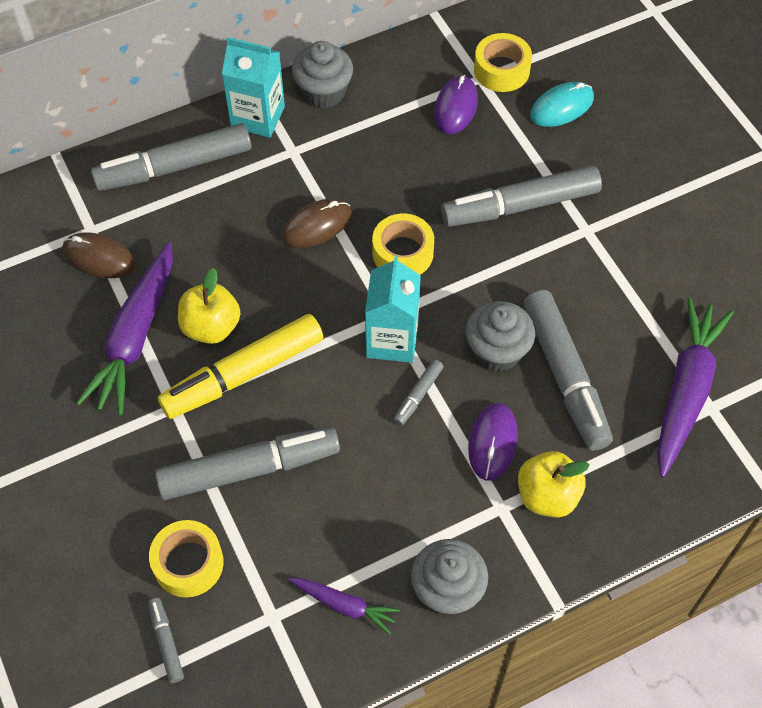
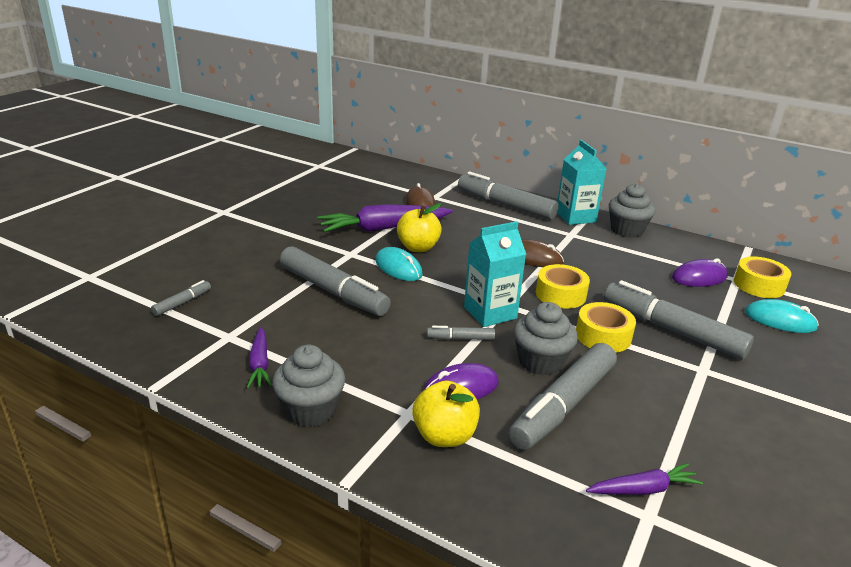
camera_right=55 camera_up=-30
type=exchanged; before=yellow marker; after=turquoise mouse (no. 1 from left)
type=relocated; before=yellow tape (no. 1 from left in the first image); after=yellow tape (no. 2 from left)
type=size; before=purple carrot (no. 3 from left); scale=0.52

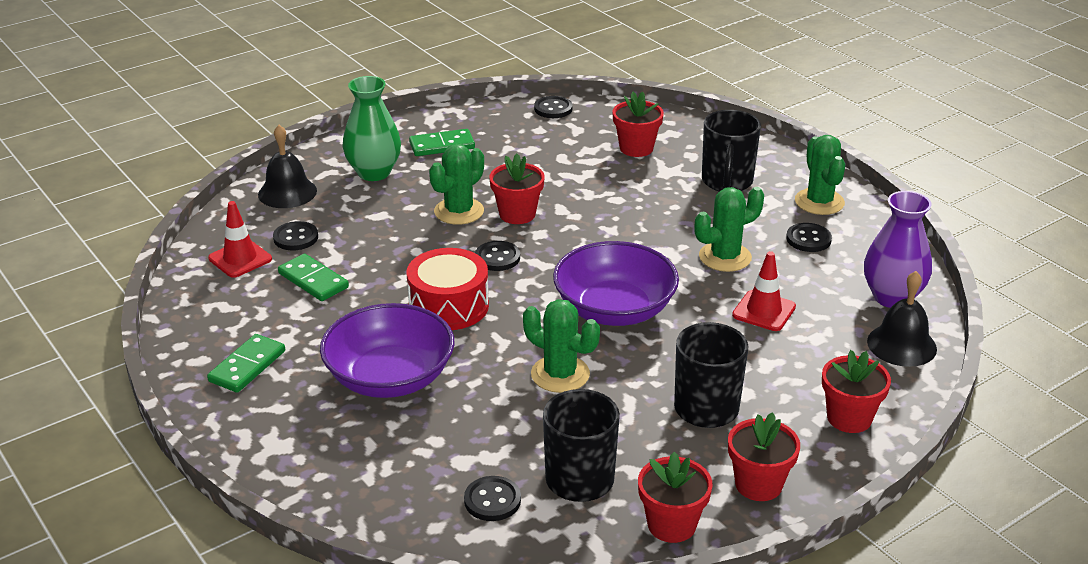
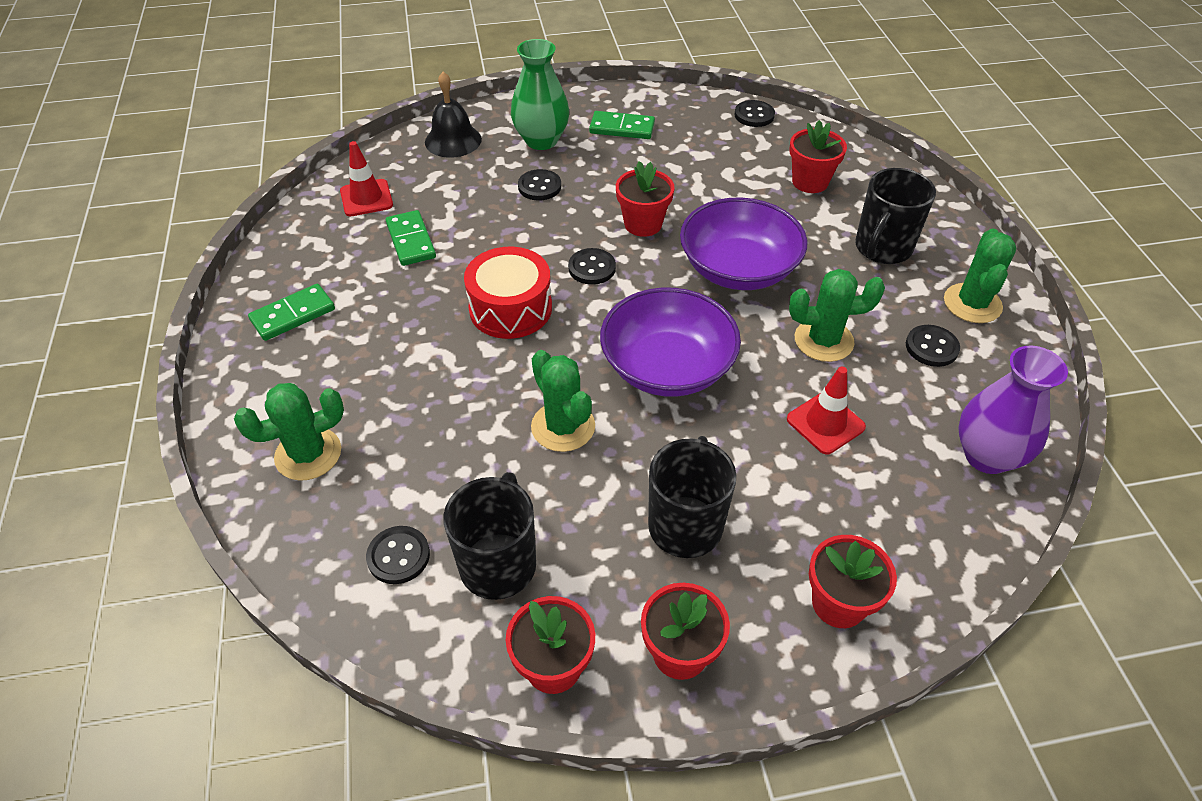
camera_right=25 camera_up=15
type=relocated; before=green cactus (no. 1 from left)
type=relocated; before=black button (no. 1 from left in the first image); after=black button (no. 2 from left)
type=relocated; before=purple bowl (no. 1 from left in the first image); after=purple bowl (no. 2 from left)
type=missing; before=black bell (no. 2 from left)

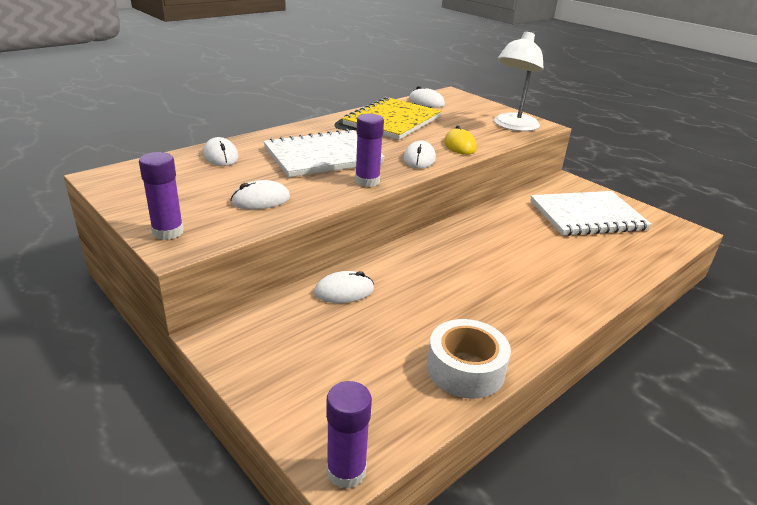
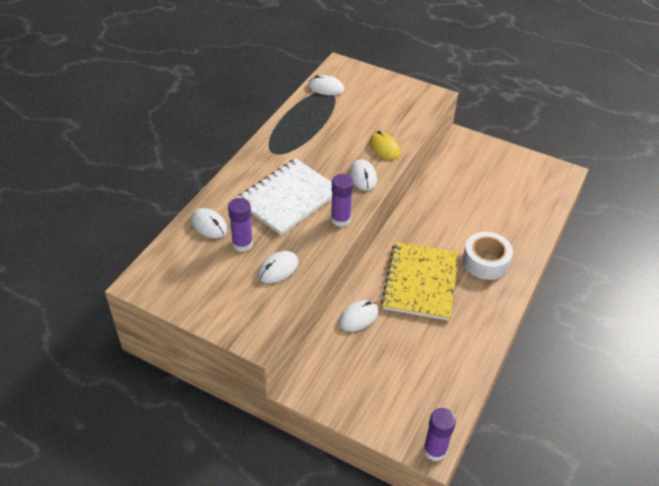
camera_right=-20 camera_up=15
type=relocated; before=purple glue stick (no. 1 from left)
type=relocated; before=yellow notebook
type=relocated; before=white tape
type=missing; before=white lamp
type=missing; before=white notebook (no. 2 from left)

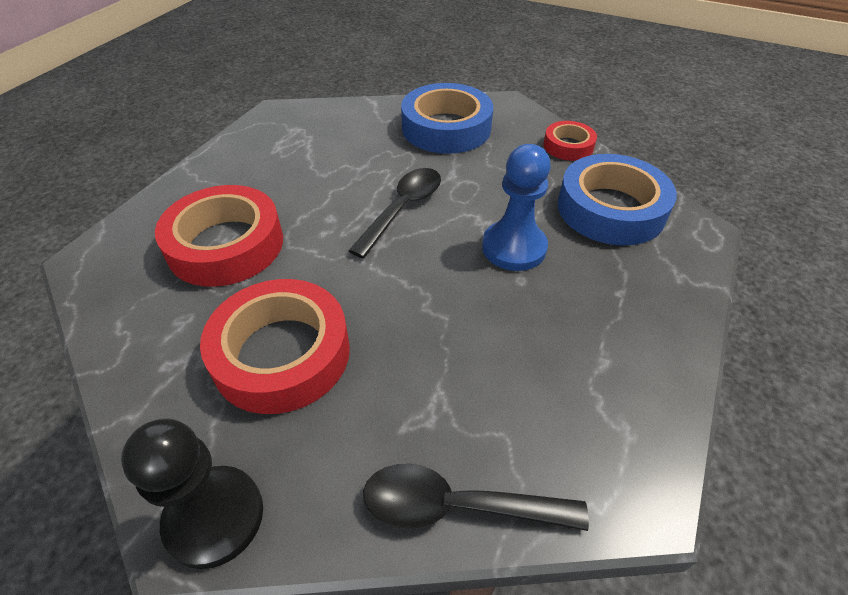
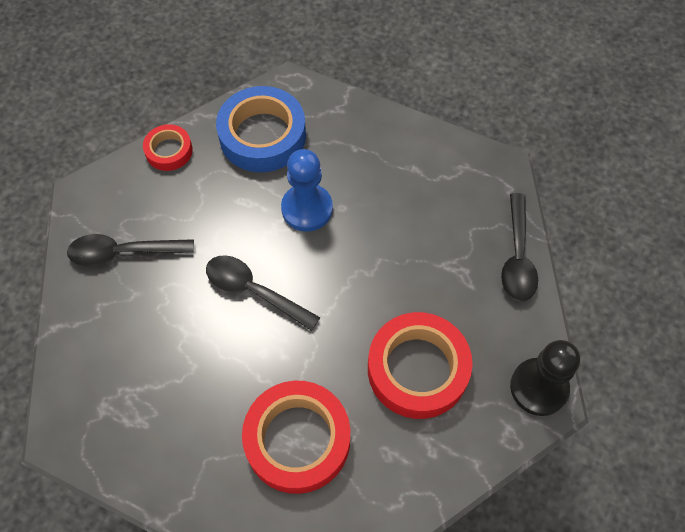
camera_right=-90 camera_up=15
type=exchanged; before=blue tape (no. 1 from left); after=black spoon (no. 1 from left)

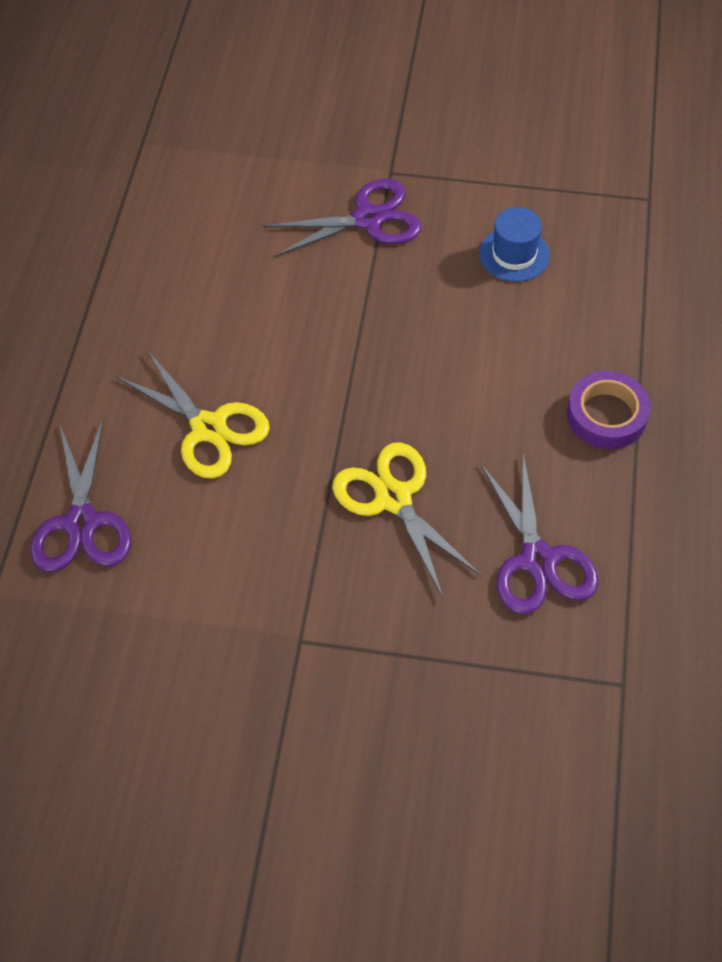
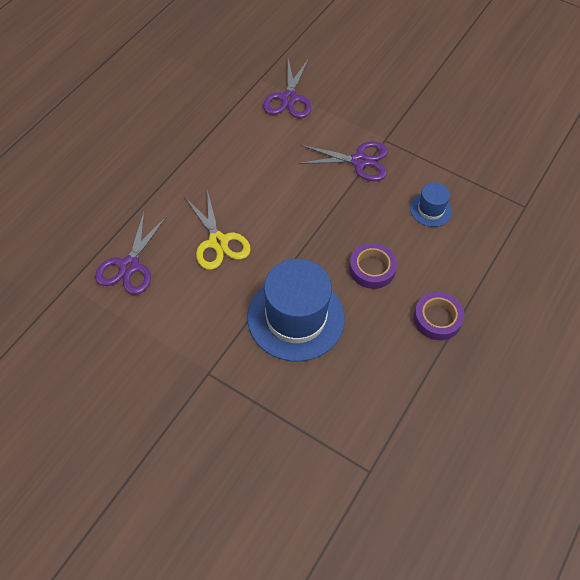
camera_right=20 camera_up=0
type=exchanged; before=yellow scissors (no. 2 from left); after=blue hat (no. 1 from left)
type=relocated; before=purple scissors (no. 3 from left in the first image); after=purple scissors (no. 2 from left)
type=appeared; after=purple tape (no. 1 from left)

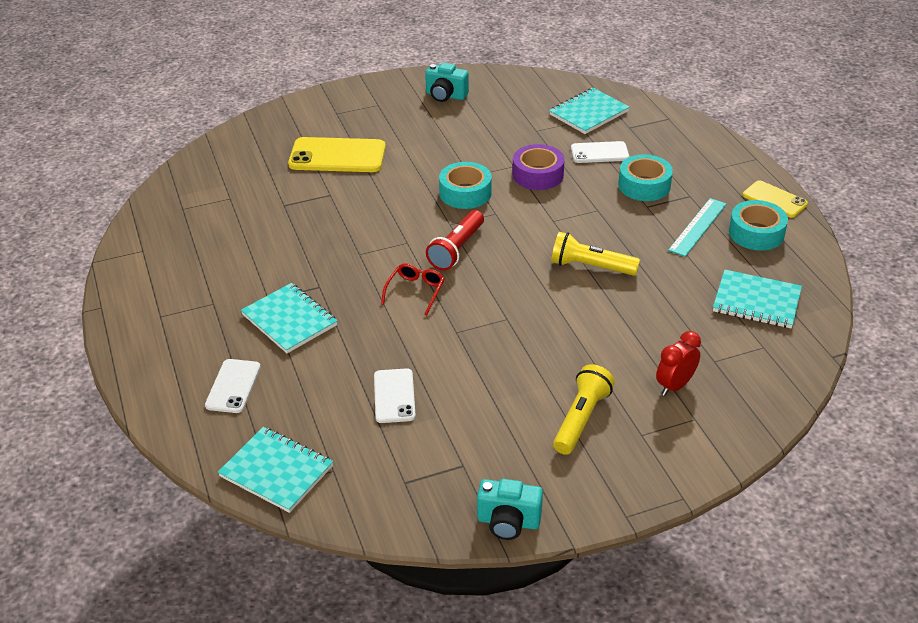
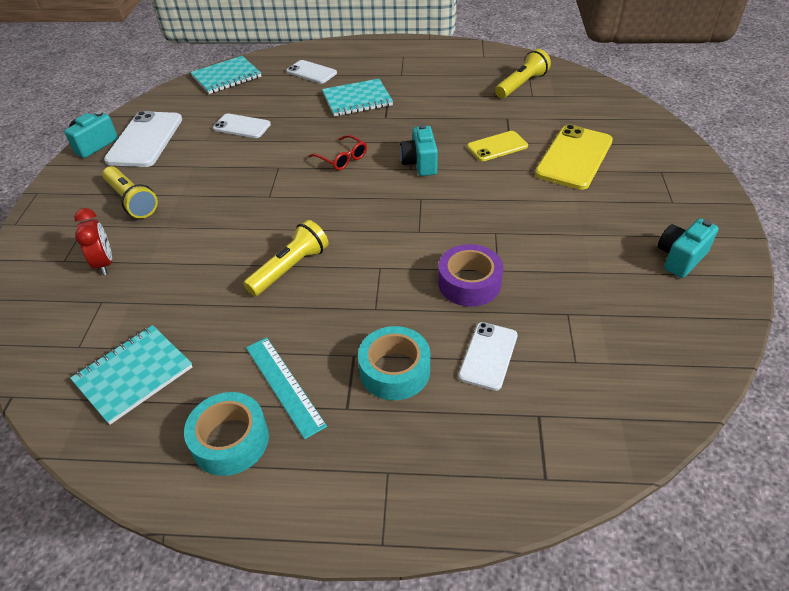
camera_right=115 camera_up=5
type=appeared; after=white phone (no. 1 from left)
type=appeared; after=turquoise camera (no. 2 from left)
type=relocated; before=yellow phone (no. 2 from left in the first image); after=yellow phone (no. 1 from left)
type=appeared; after=yellow flashlight (no. 3 from left)
type=missing; before=red flashlight
type=missing; before=turquoise tape (no. 1 from left)
type=missing; before=turquoise notebook (no. 3 from left)

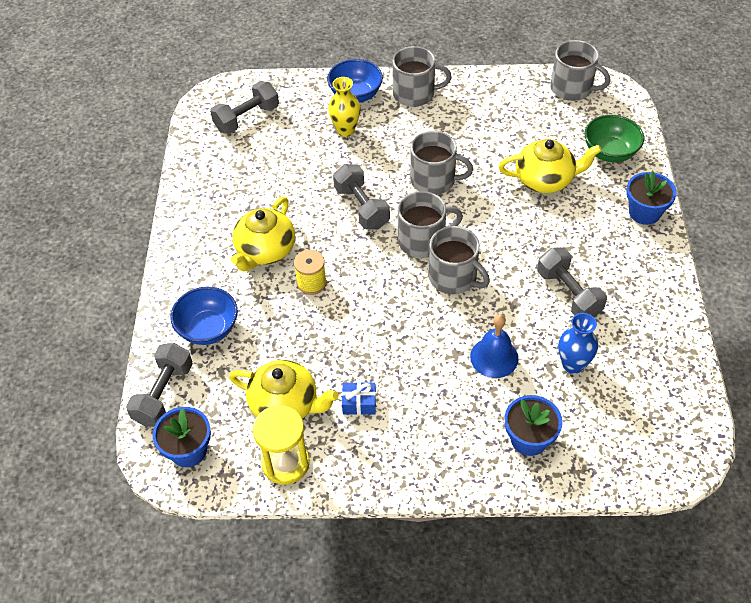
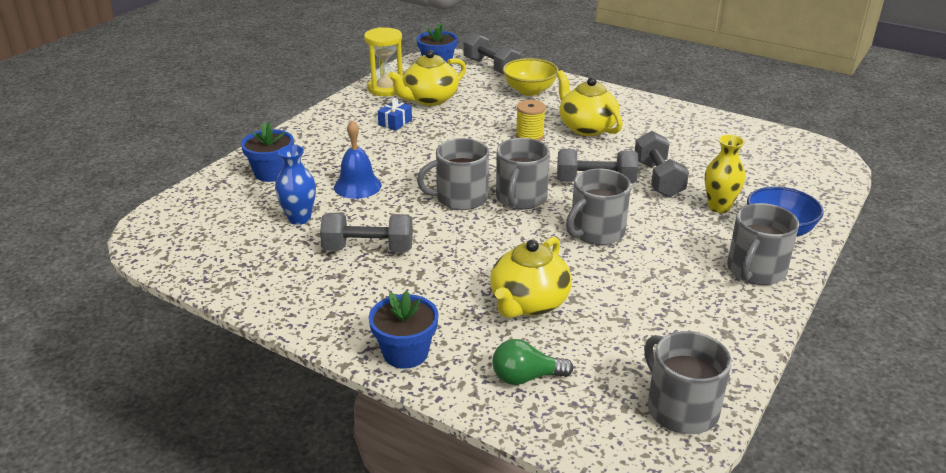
camera_right=120 camera_up=-20
type=exchanged; before=green bowl; after=green light bulb
type=colour; before=blue bowl (no. 1 from left); after=yellow bowl
type=relocated; before=grey dumbbell (no. 2 from left in the first image); after=grey dumbbell (no. 4 from left)
type=spun; before=grey mug (no. 5 from left in the first image); turn=90

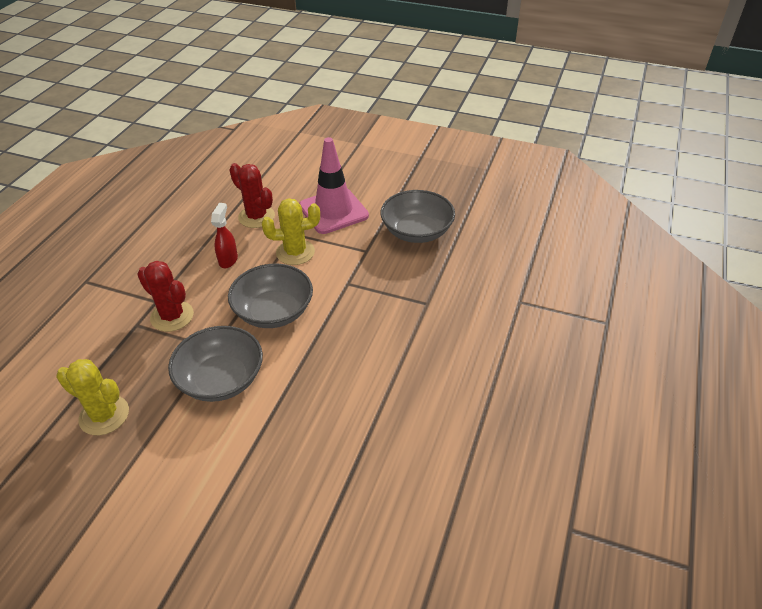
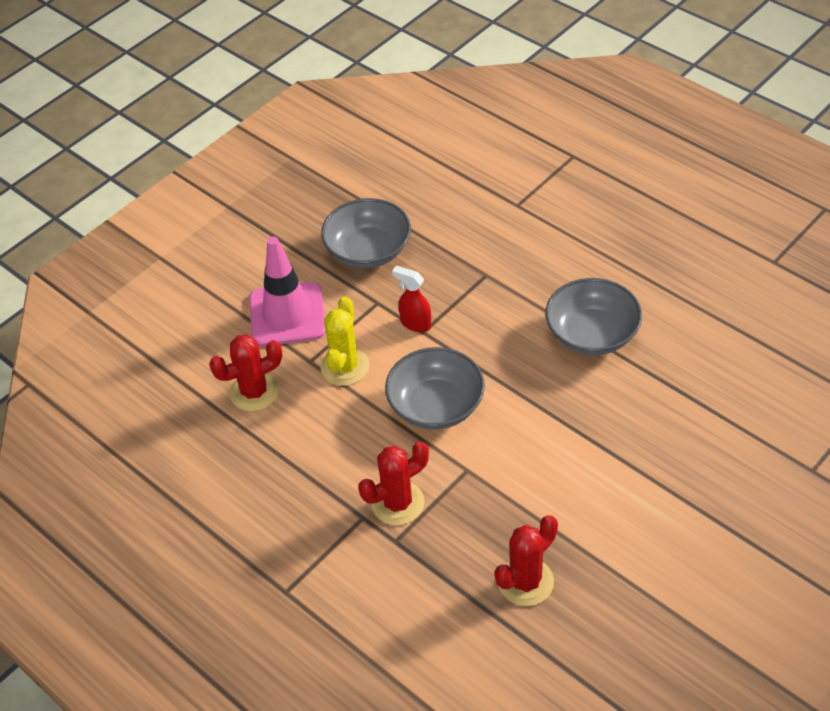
camera_right=-65 camera_up=5
type=relocated; before=red spray bottle
type=colour; before=yellow cactus (no. 1 from left); after=red cactus (no. 3 from left)
type=relocated; before=grey bowl (no. 1 from left in the first image); after=grey bowl (no. 3 from left)

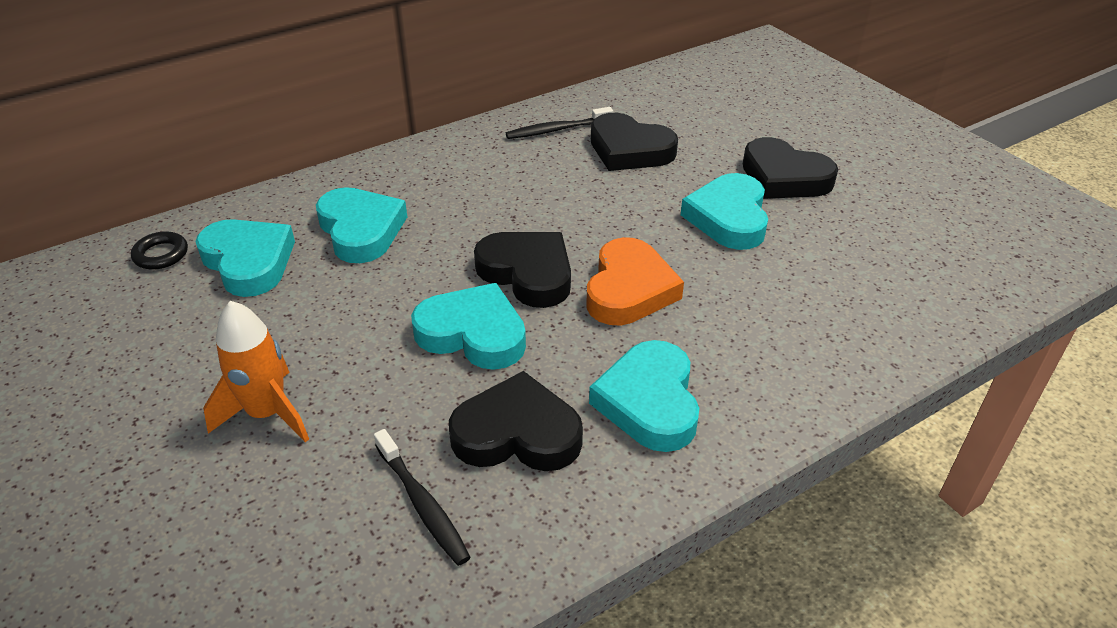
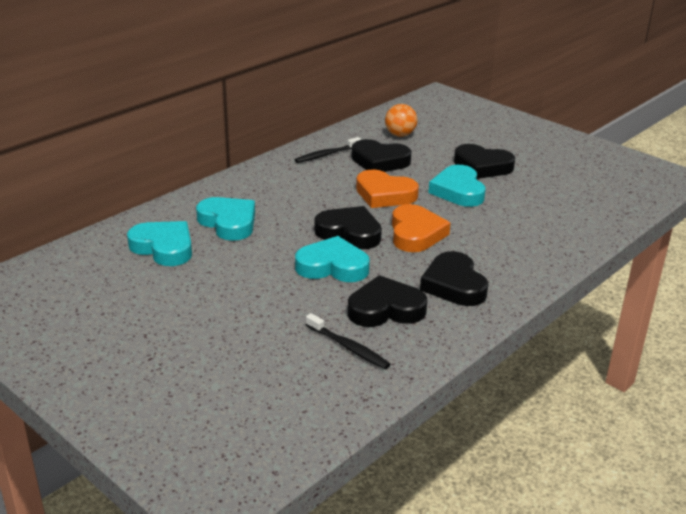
camera_right=-15 camera_up=-10
type=appeared; after=orange heart (no. 1 from left)
type=appeared; after=orange ball
type=colour; before=turquoise heart (no. 4 from left); after=black heart (no. 4 from left)
type=missing; before=black ring
type=missing; before=orange rocket

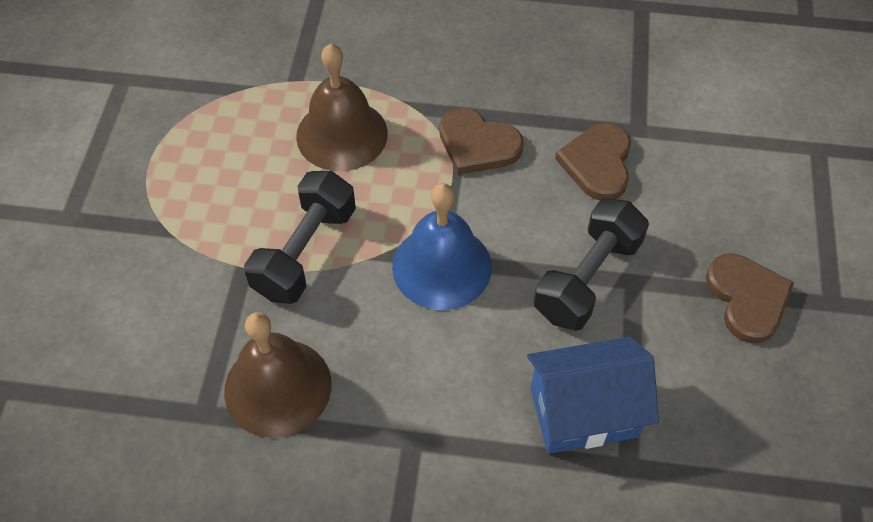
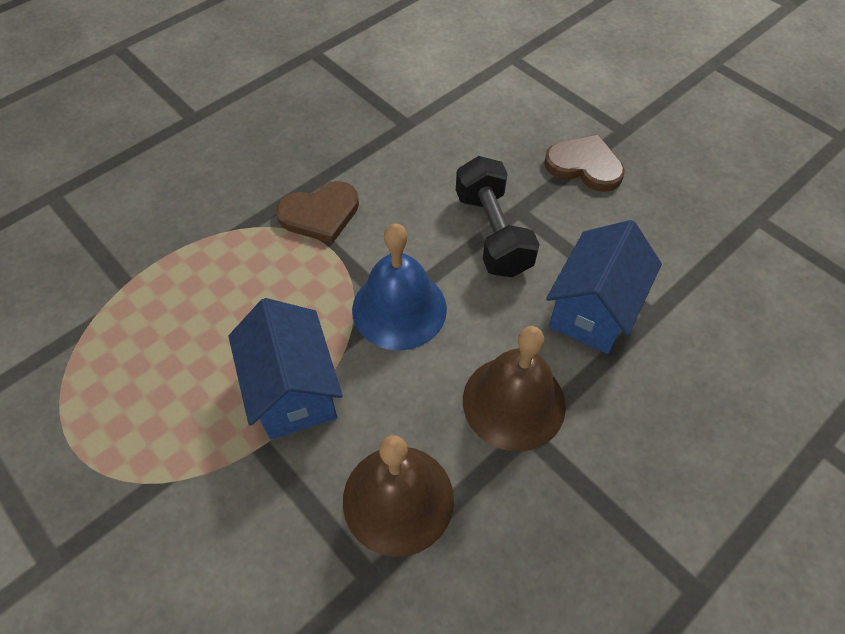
camera_right=-50 camera_up=0
type=exchanged; before=black dumbbell (no. 1 from left); after=blue house (no. 1 from left)
type=relocated; before=brown bell (no. 2 from left)
type=missing; before=brown heart (no. 2 from left)

